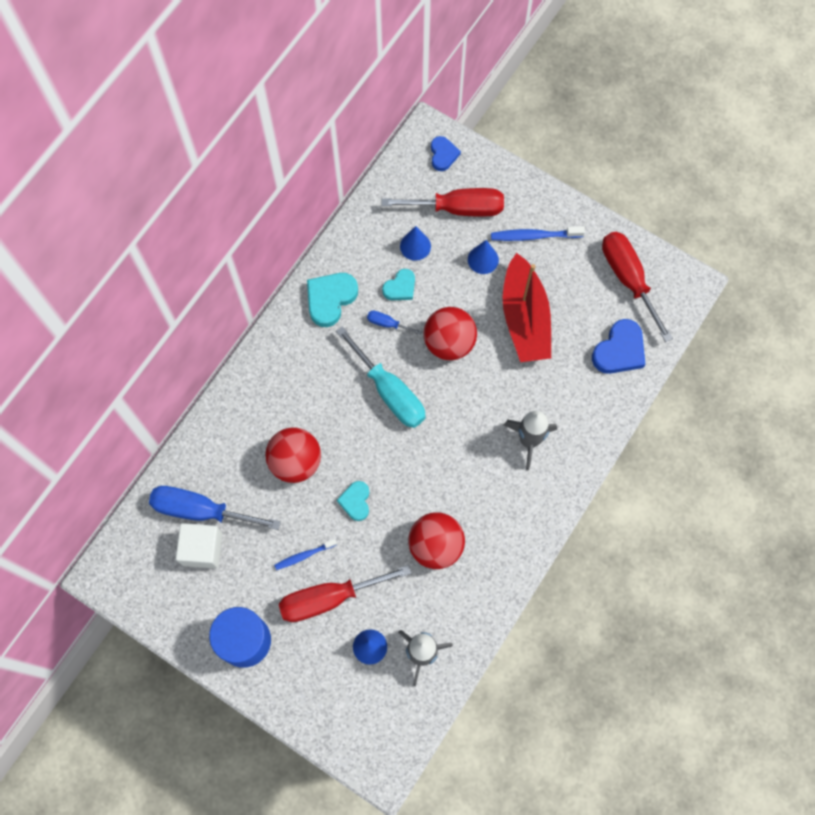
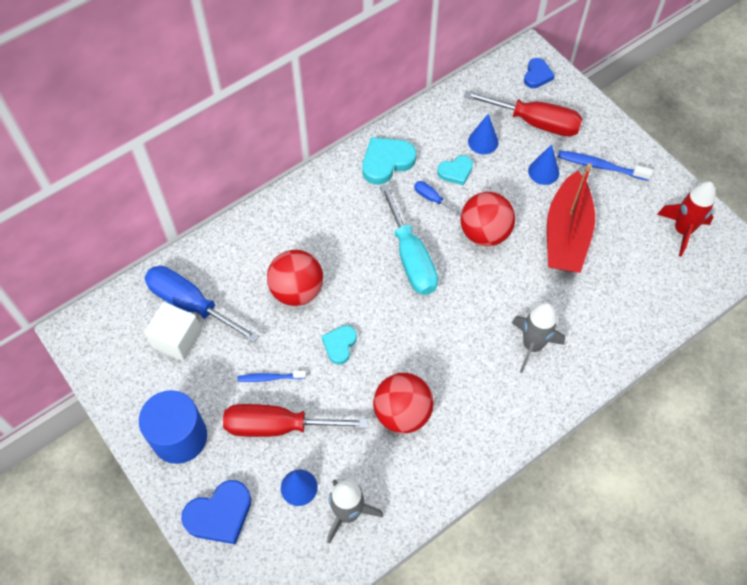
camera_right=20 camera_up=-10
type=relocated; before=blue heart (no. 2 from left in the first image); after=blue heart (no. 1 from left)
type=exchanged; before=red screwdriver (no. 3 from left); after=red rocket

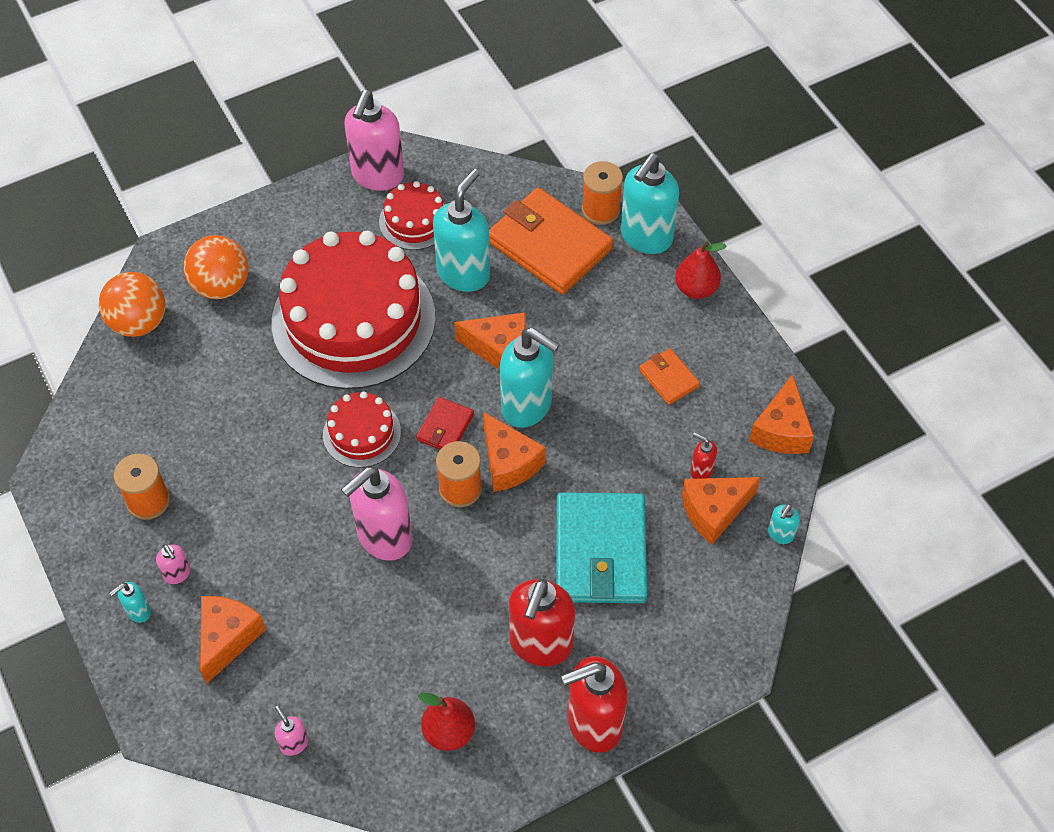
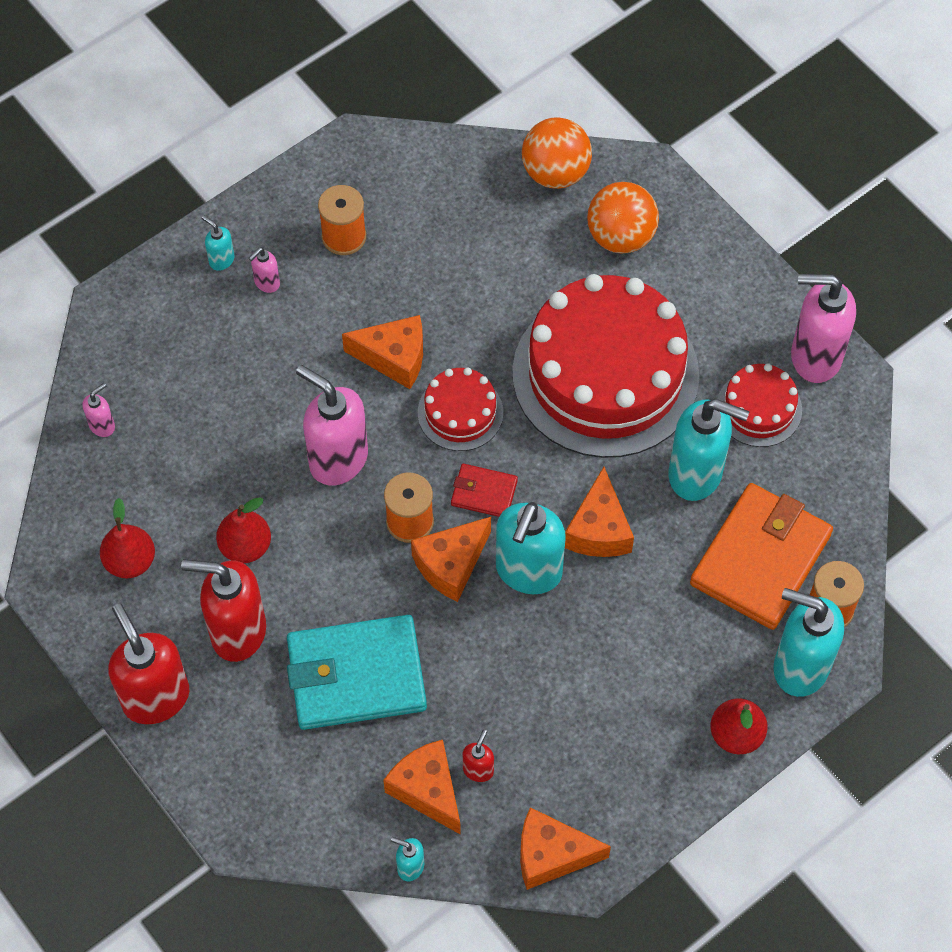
camera_right=80 camera_up=5
type=appeared; after=red pear (no. 2 from left)
type=relocated; before=orange cheese (no. 1 from left)
type=missing; before=orange wallet (no. 2 from left)

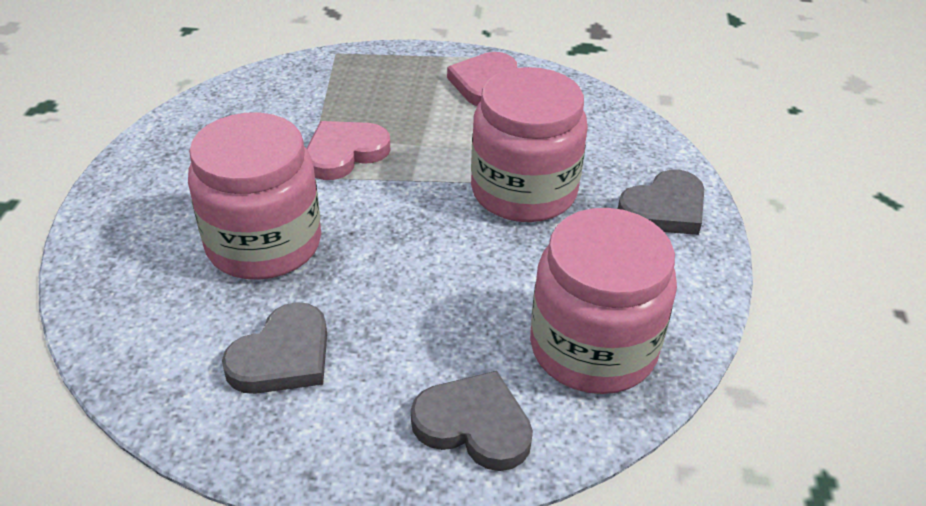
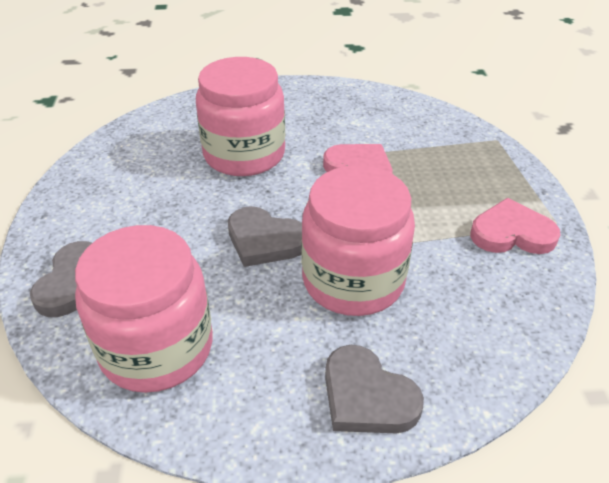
camera_right=80 camera_up=0
type=relocated; before=grey heart (no. 1 from left in the first image); after=grey heart (no. 2 from left)

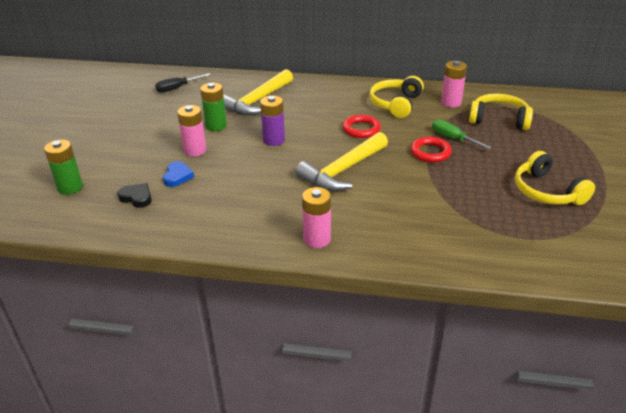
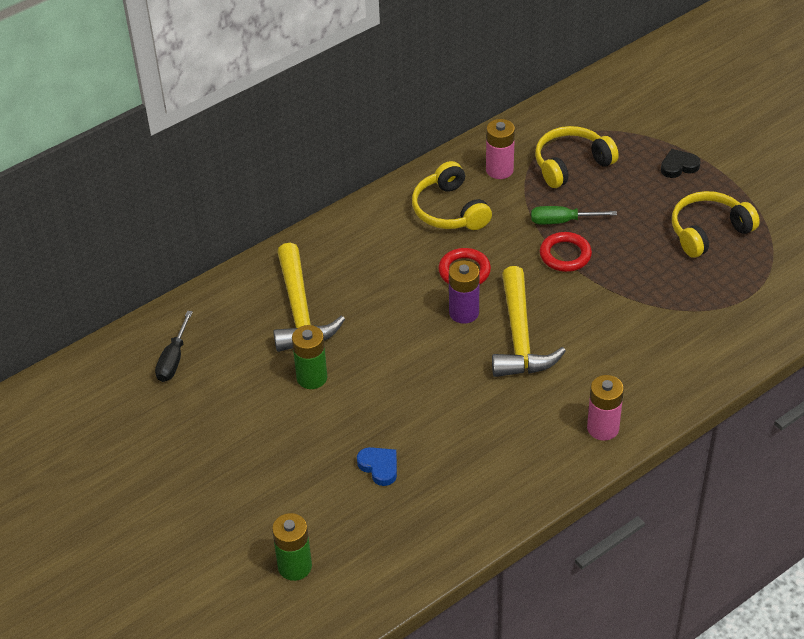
camera_right=-45 camera_up=10
type=relocated; before=purple battery
type=relocated; before=black heart
type=spun; before=yellow headphones (no. 3 from left); turn=135
type=missing; before=pink battery (no. 1 from left)

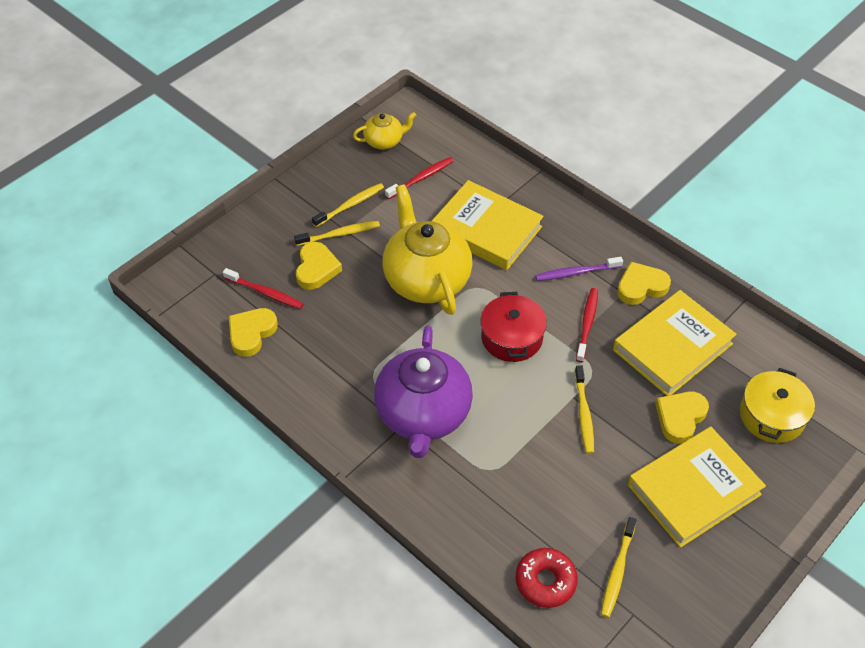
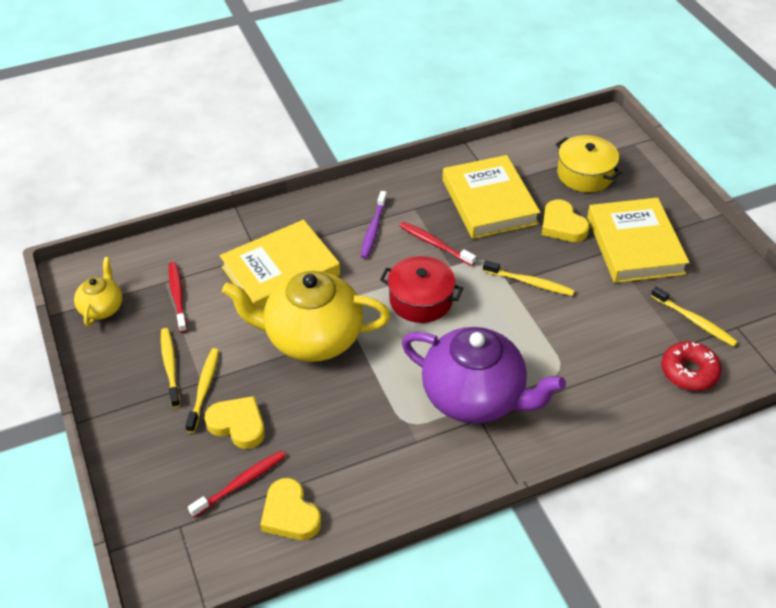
camera_right=-65 camera_up=-5
type=missing; before=yellow heart (no. 3 from left)

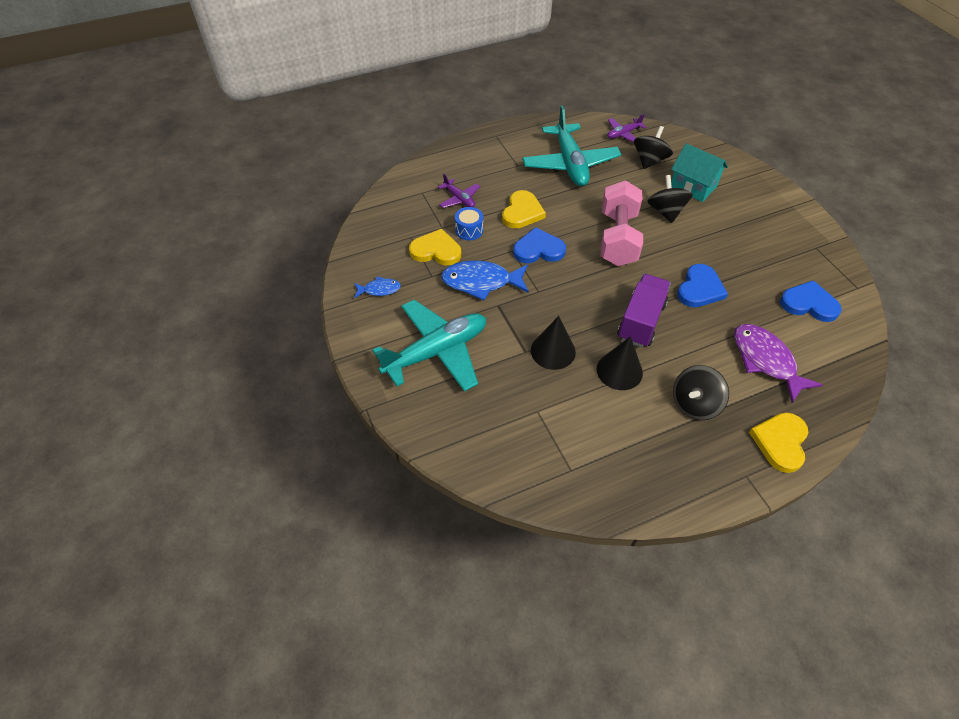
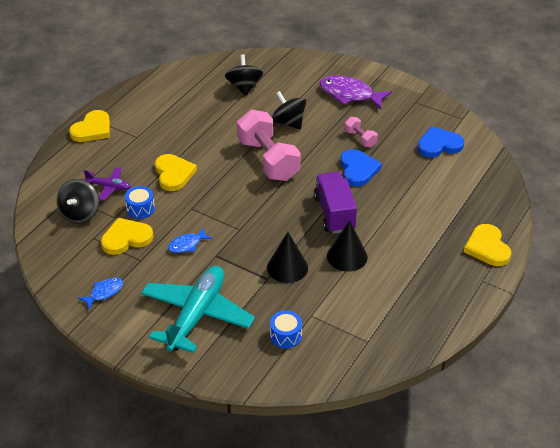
camera_right=-35 camera_up=-10
type=relocated; before=black spinning top (no. 3 from left in the first image); after=black spinning top (no. 1 from left)
type=appeared; after=yellow heart (no. 1 from left)
type=size; before=blue fish (no. 2 from left); scale=0.53
type=appeared; after=blue drum (no. 2 from left)
type=relocated; before=purple fish
type=appeared; after=pink dumbbell (no. 2 from left)
type=missing; before=blue heart (no. 1 from left)
type=missing; before=turquoise plane (no. 2 from left)
type=missing; before=purple plane (no. 2 from left)
type=missing; before=turquoise house

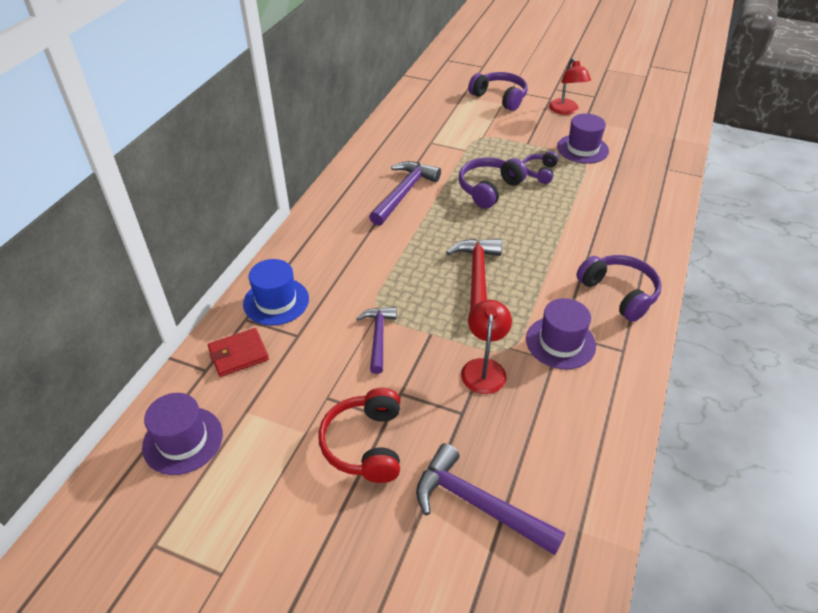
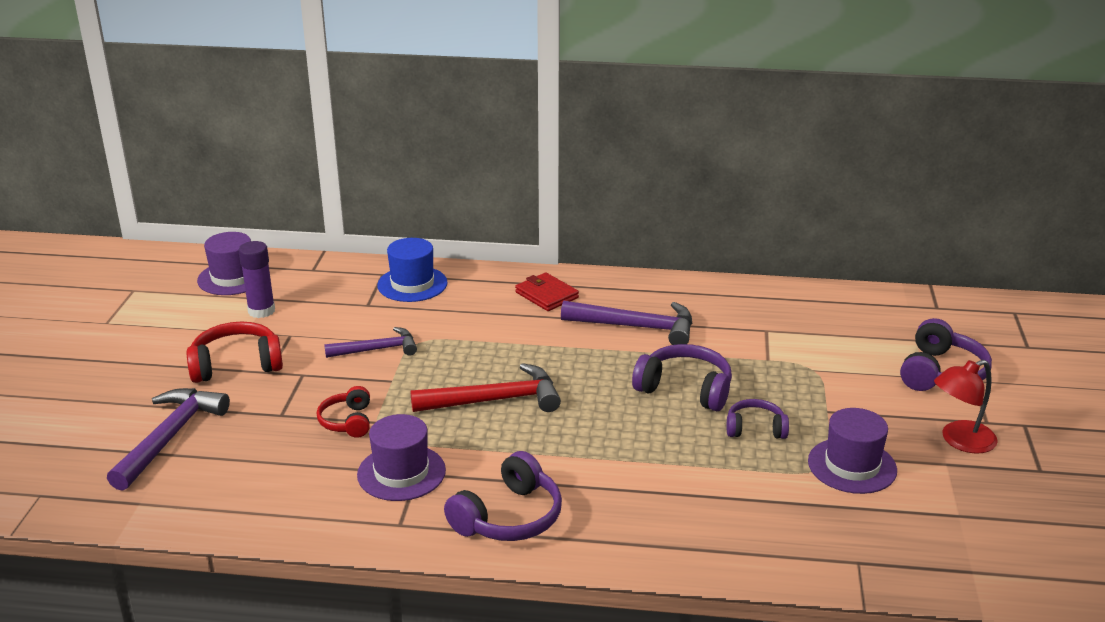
camera_right=75 camera_up=-15
type=appeared; after=purple glue stick
type=exchanged; before=red lamp (no. 1 from left); after=red headphones (no. 2 from left)
type=relocated; before=red wallet

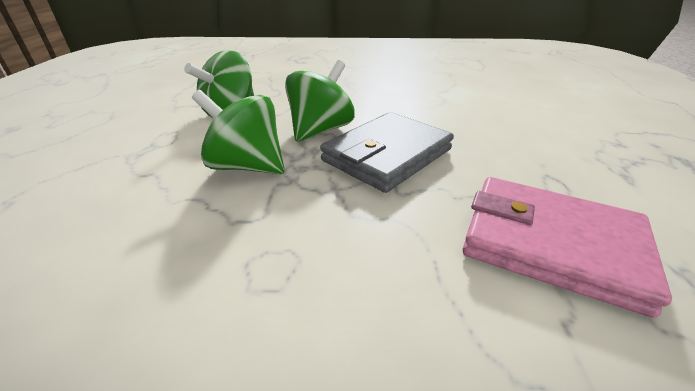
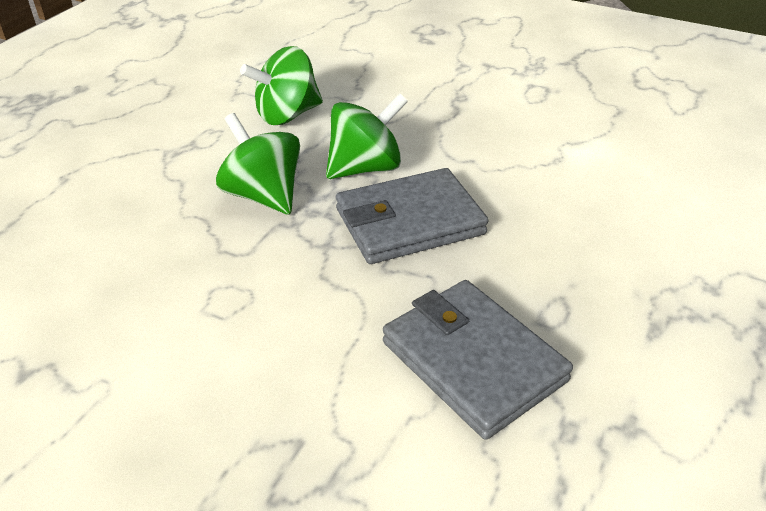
camera_right=25 camera_up=5
type=colour; before=pink wallet; after=grey wallet (no. 2 from left)

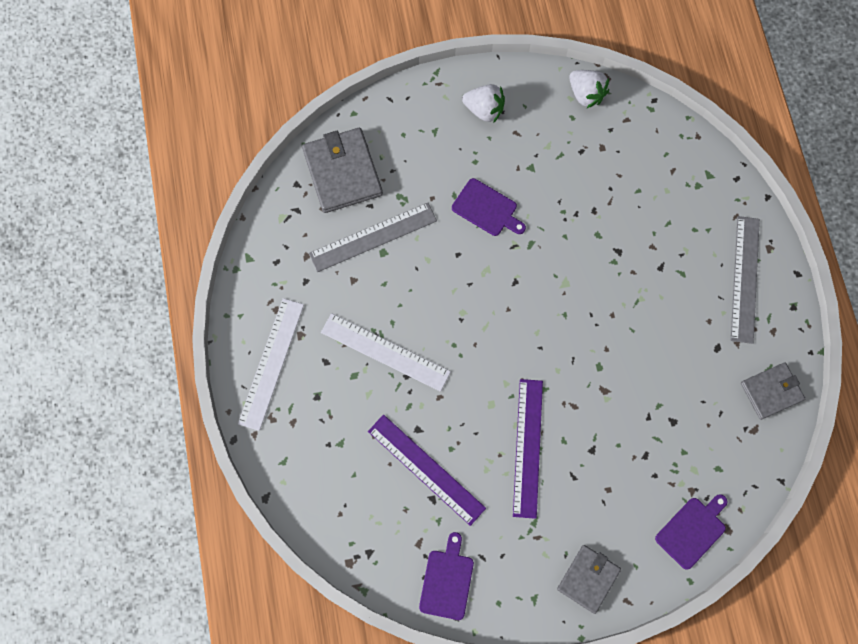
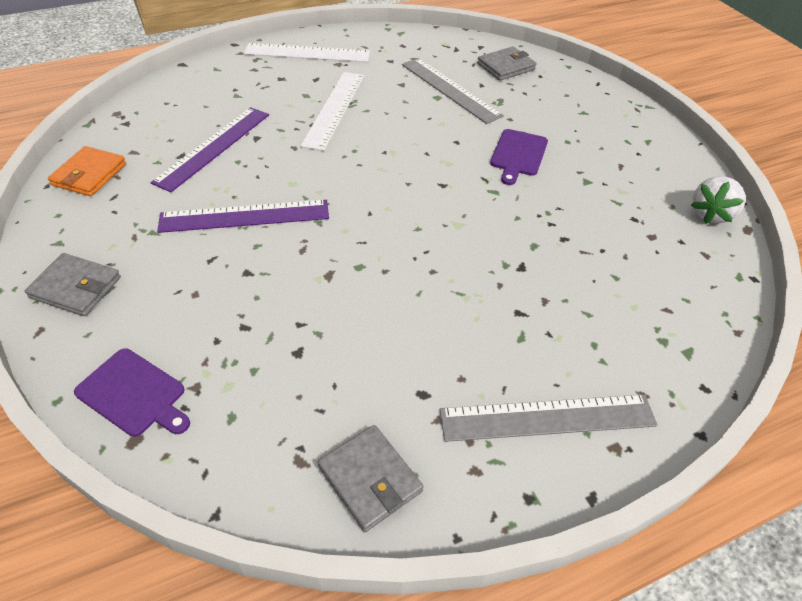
camera_right=75 camera_up=-25
type=exchanged; before=purple cutting board (no. 1 from left); after=orange wallet
type=size; before=grey wallet (no. 1 from left in the first image); scale=0.63
type=missing; before=white strawberry (no. 1 from left)

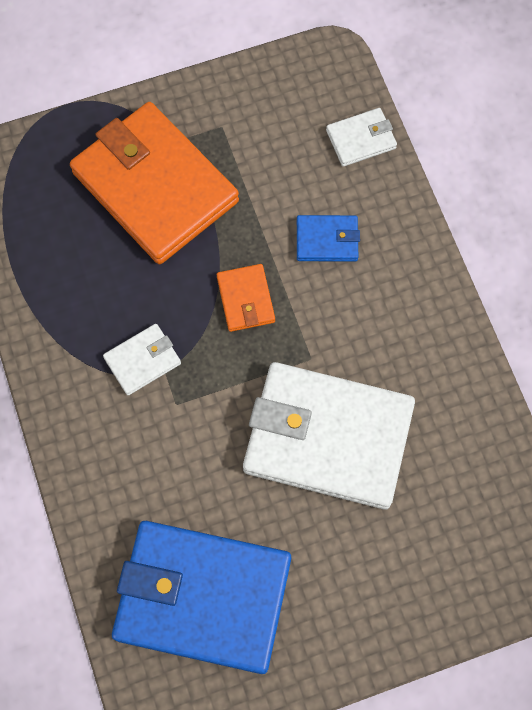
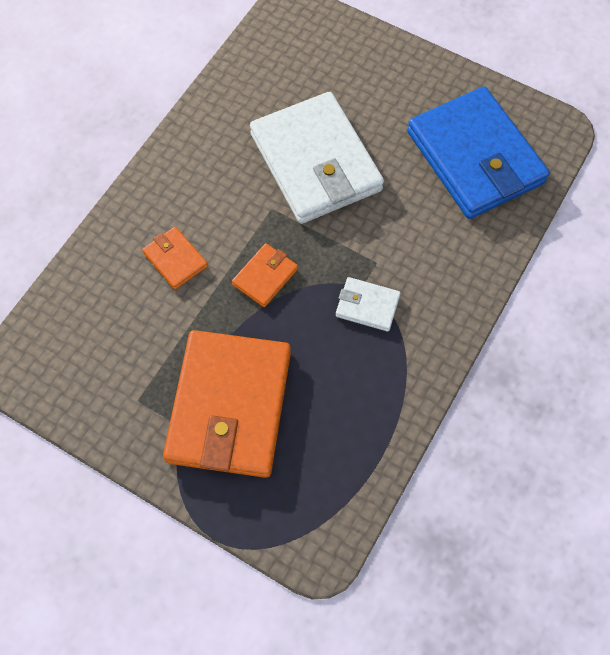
camera_right=-130 camera_up=-5
type=colour; before=blue wallet (no. 2 from left); after=orange wallet (no. 1 from left)
type=missing; before=white wallet (no. 3 from left)

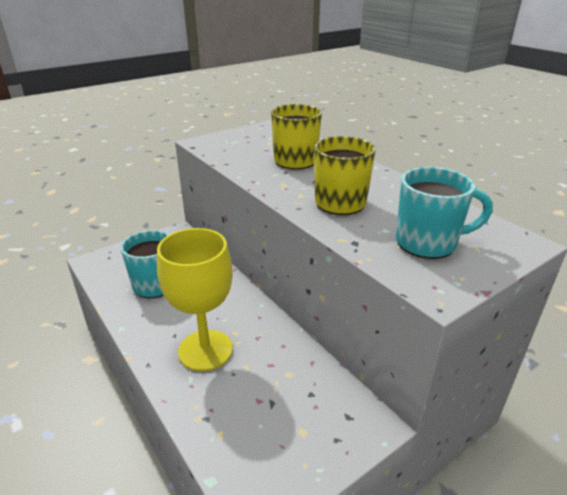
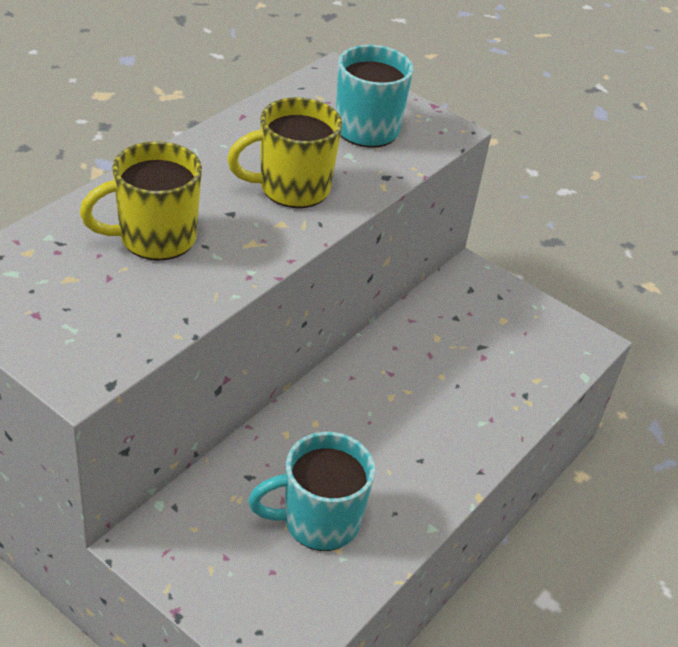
camera_right=-110 camera_up=10
type=missing; before=yellow goblet

